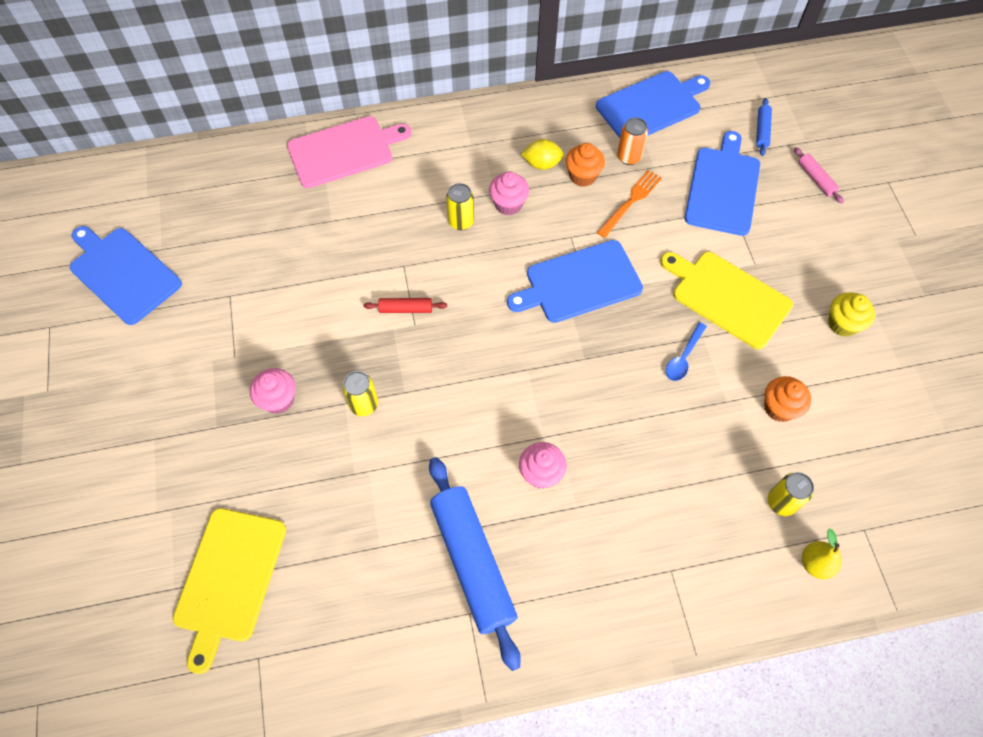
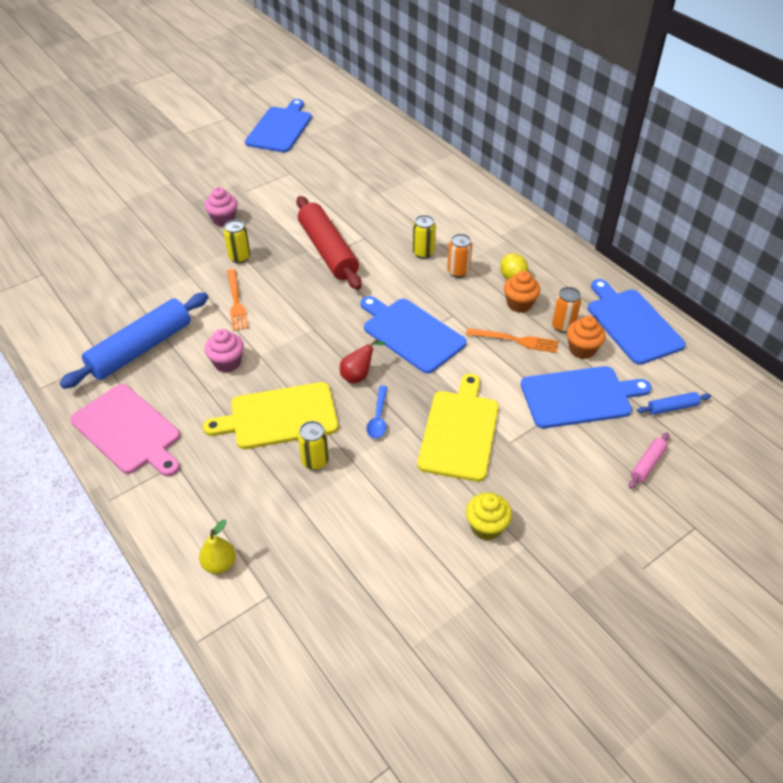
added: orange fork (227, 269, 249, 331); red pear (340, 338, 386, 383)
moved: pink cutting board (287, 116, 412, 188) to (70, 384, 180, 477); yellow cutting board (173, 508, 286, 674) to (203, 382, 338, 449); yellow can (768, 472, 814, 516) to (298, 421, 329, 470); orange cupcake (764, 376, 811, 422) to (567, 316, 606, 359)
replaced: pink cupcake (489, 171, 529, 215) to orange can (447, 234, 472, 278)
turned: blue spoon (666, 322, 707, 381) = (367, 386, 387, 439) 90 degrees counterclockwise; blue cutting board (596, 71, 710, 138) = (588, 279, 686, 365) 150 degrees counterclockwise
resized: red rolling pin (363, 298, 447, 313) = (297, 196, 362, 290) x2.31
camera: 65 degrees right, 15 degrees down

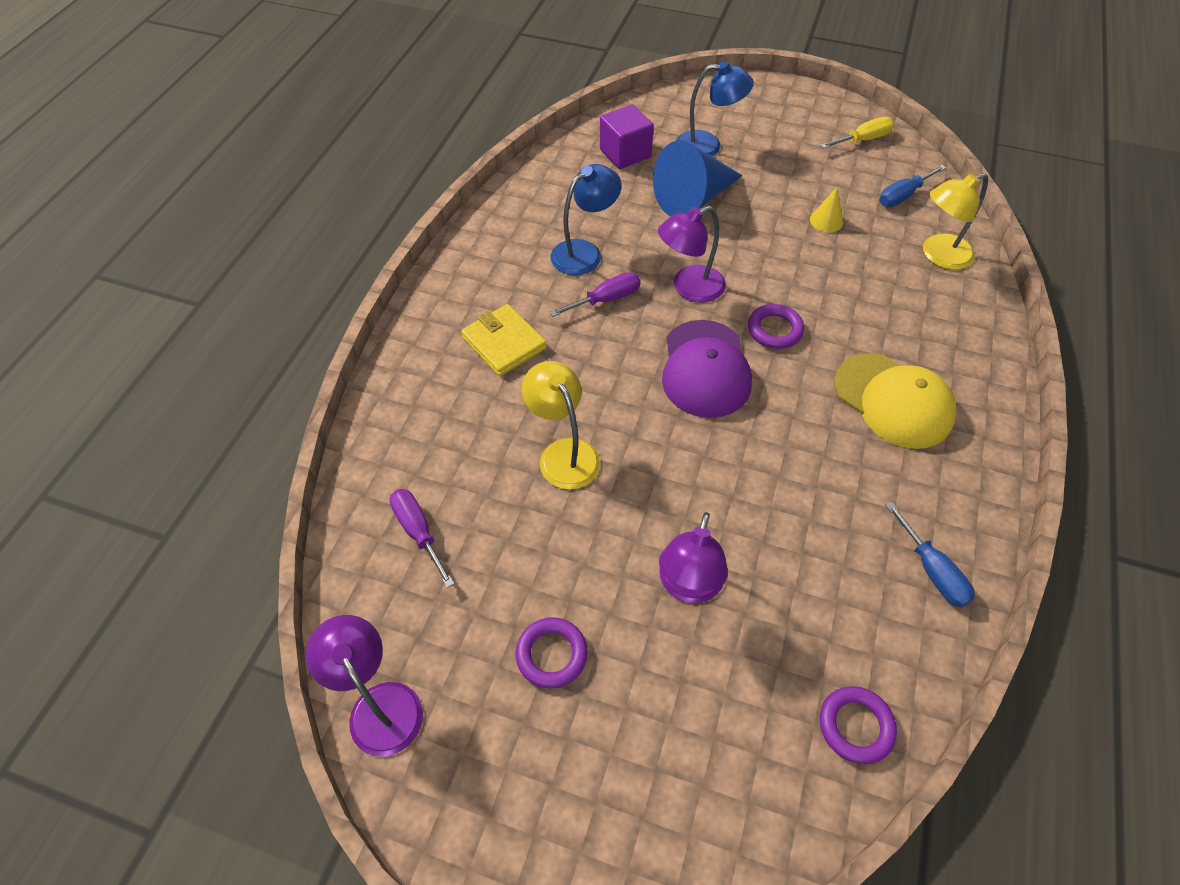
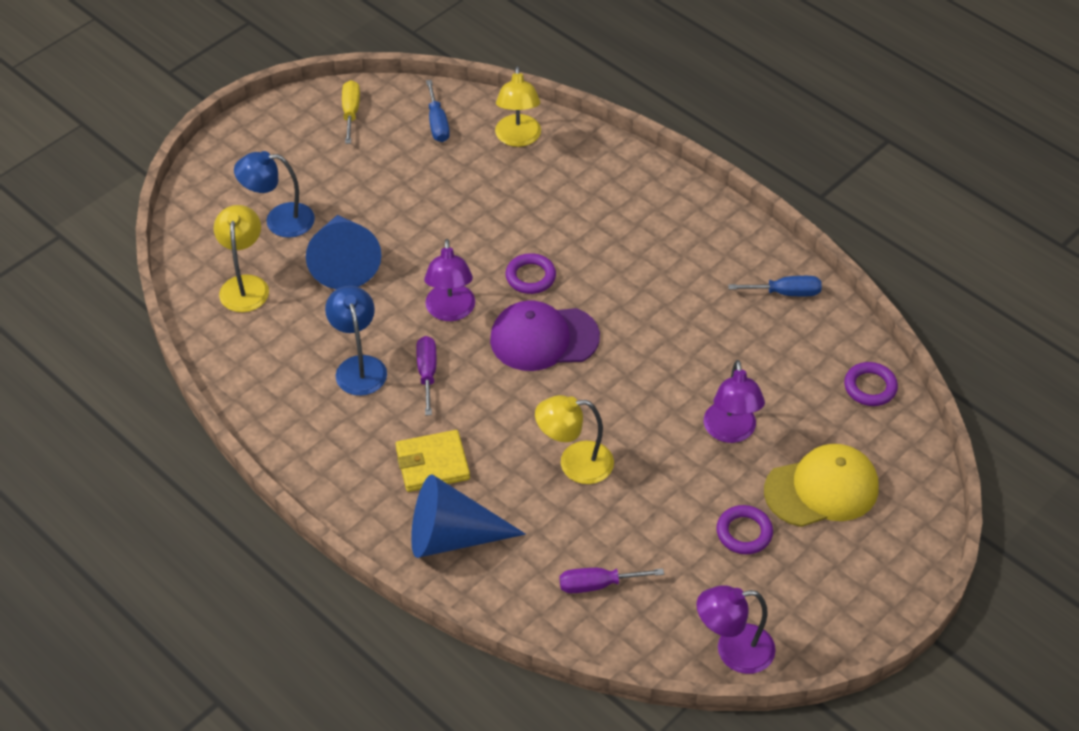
removed: yellow cone (810, 187, 843, 233)
added: blue cone (411, 474, 526, 558)
moved: yellow cap (834, 353, 957, 449) to (764, 444, 879, 527)
replaced: purple cube (600, 104, 654, 169) to yellow lamp (214, 205, 269, 312)
turned: blue lamp (676, 61, 754, 156) = (234, 151, 315, 238) 120 degrees counterclockwise; purple cap (662, 320, 752, 418) = (490, 300, 600, 371) 150 degrees clockwise; purple lamp (659, 512, 728, 603) = (704, 360, 765, 443) 45 degrees clockwise
camera: 65 degrees left, 5 degrees down

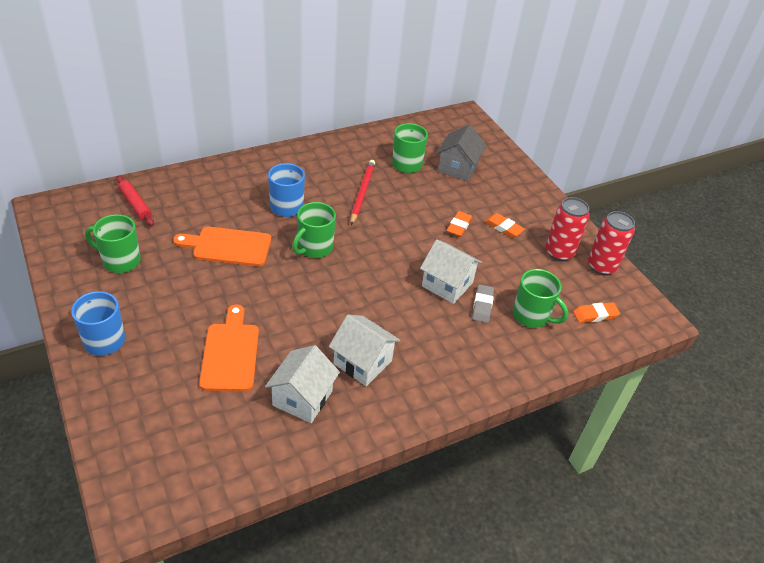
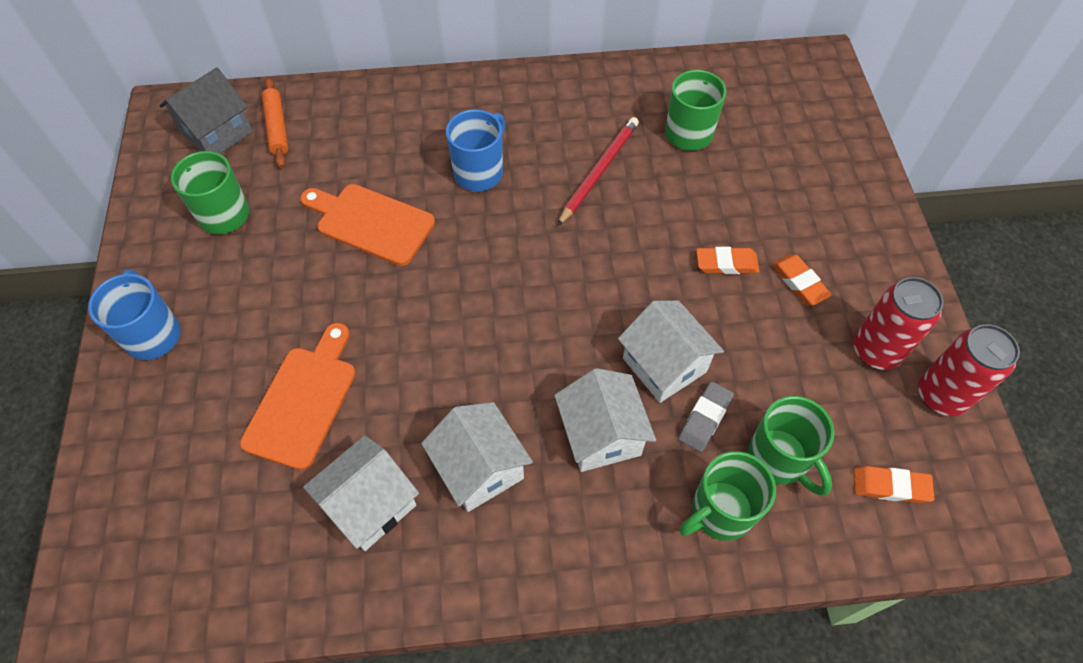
added: white house (554, 368, 656, 472)
moved: grey house (436, 124, 486, 181) to (160, 67, 253, 154); green mug (292, 202, 336, 258) to (679, 451, 776, 541)
recoloured: red rolling pin (116, 175, 154, 226) to orange rolling pin (262, 78, 288, 168)
turned: orange eraser (447, 211, 473, 237) = (696, 247, 759, 274) 45 degrees clockwise
camera: 25 degrees right, 15 degrees up

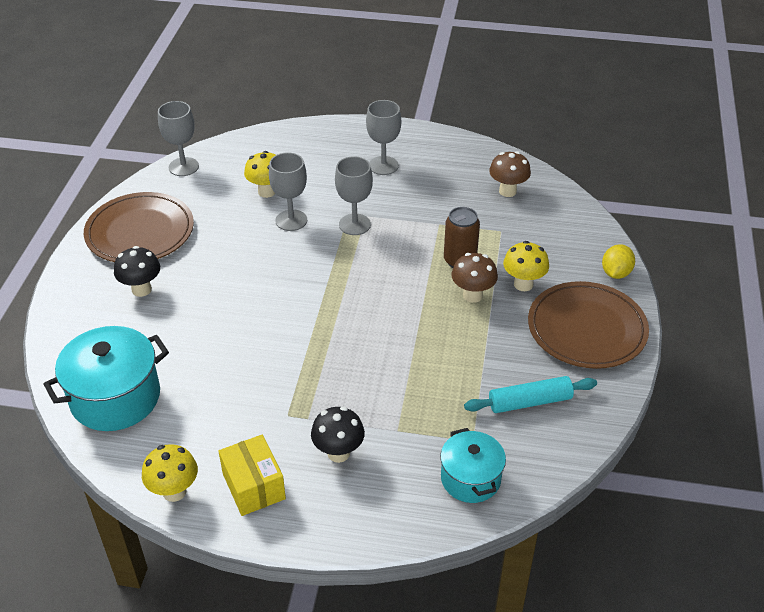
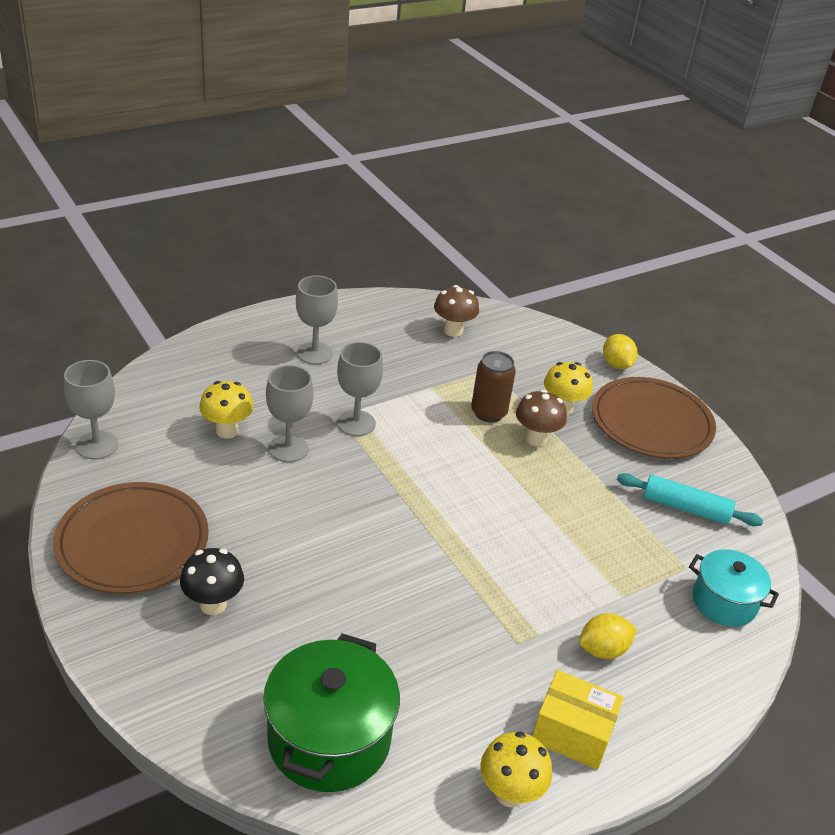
replaced: black mushroom (311, 406, 365, 463) to yellow lemon (579, 613, 637, 659)
recoloured: turquoise pot (43, 326, 169, 431) to green pot (263, 633, 400, 792)
turned: turquoise rolling pin (464, 376, 597, 413) = (617, 473, 763, 526) 75 degrees clockwise
camera: 45 degrees left, 5 degrees down

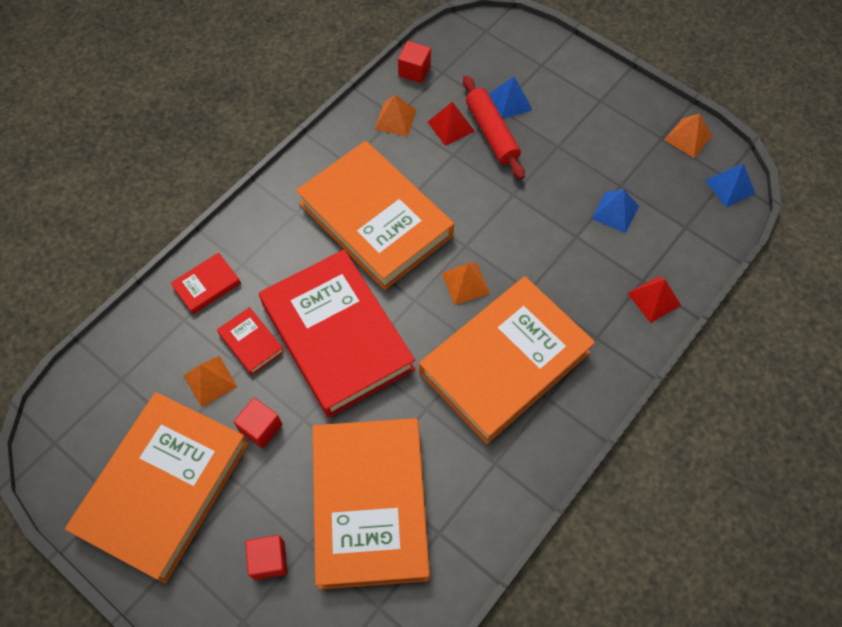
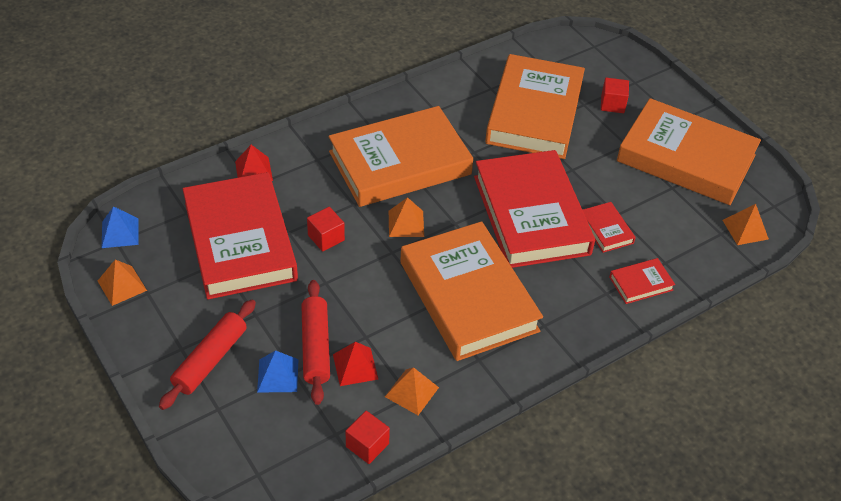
added: red rolling pin (159, 300, 256, 410)
moved: red cube (233, 398, 283, 449) to (307, 207, 345, 252); orange pyramid (184, 356, 237, 407) to (723, 204, 769, 245)
replaced: blue pyramid (592, 190, 639, 234) to red book (183, 172, 298, 299)
turned: orange book (65, 392, 249, 584) = (617, 98, 761, 205) 75 degrees clockwise
camera: 165 degrees left, 15 degrees down

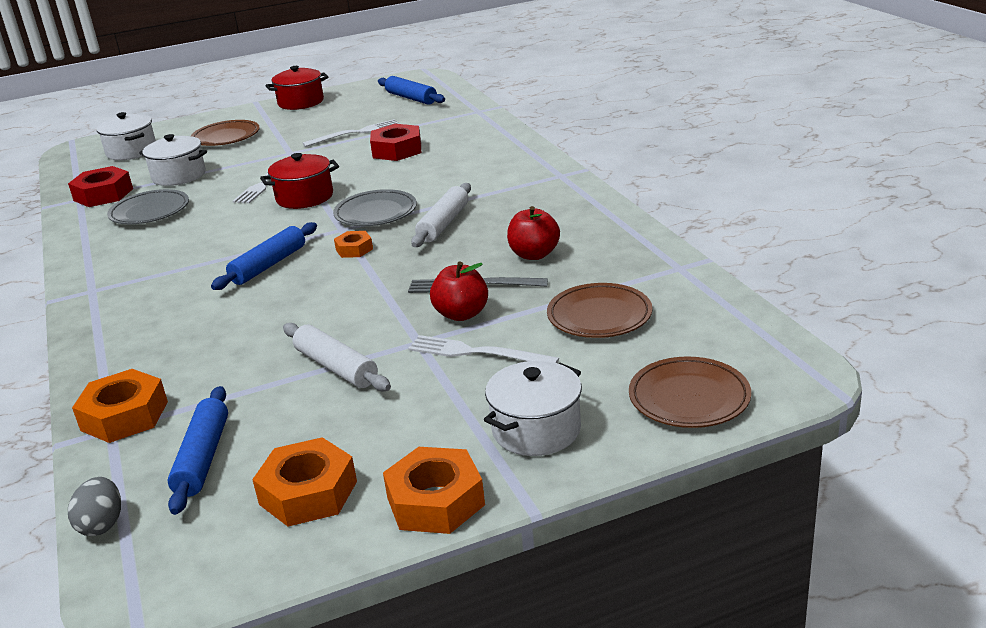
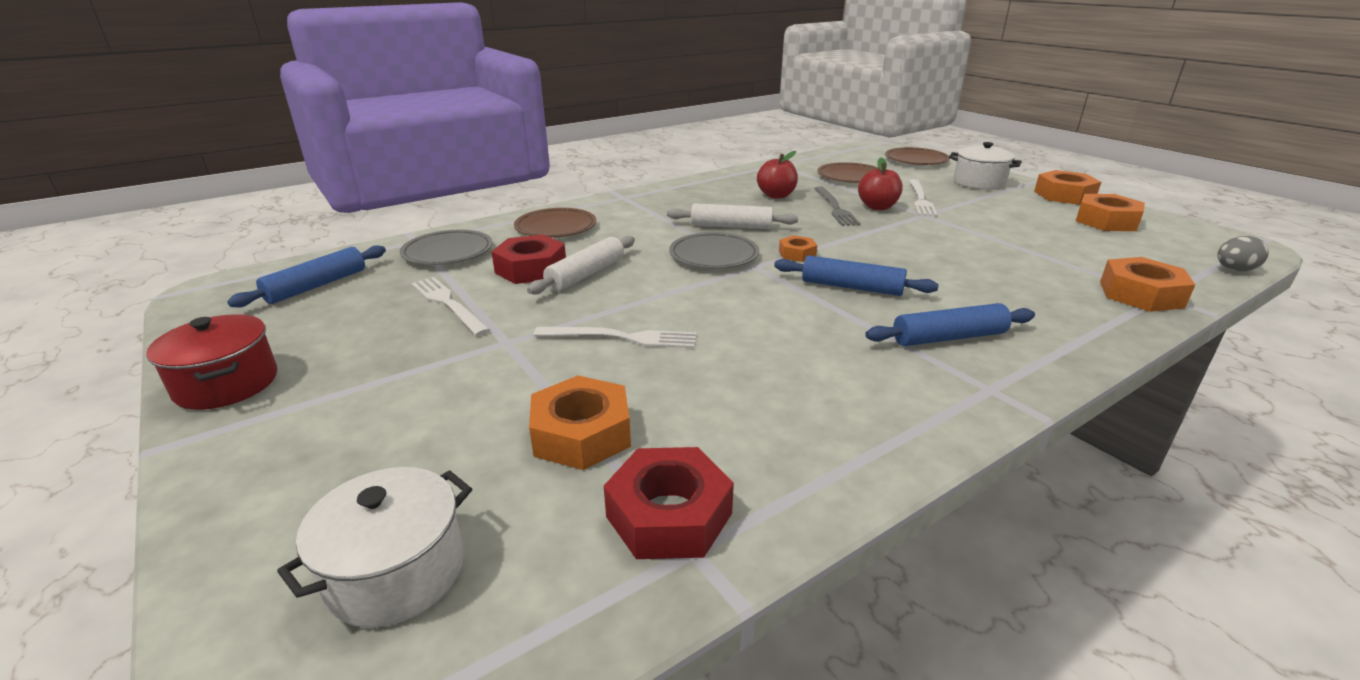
removed: red pot (260, 153, 339, 209)
moved: grey plate (107, 189, 189, 224) to (400, 230, 493, 265); brown plate (191, 120, 260, 146) to (514, 208, 596, 238); white rolling pin (283, 323, 391, 392) to (527, 236, 635, 295); blue rolling pin (168, 386, 228, 515) to (865, 303, 1035, 346)
replaced: white pot (139, 134, 207, 186) to orange nut (529, 375, 631, 470)
camera: 105 degrees left, 0 degrees up

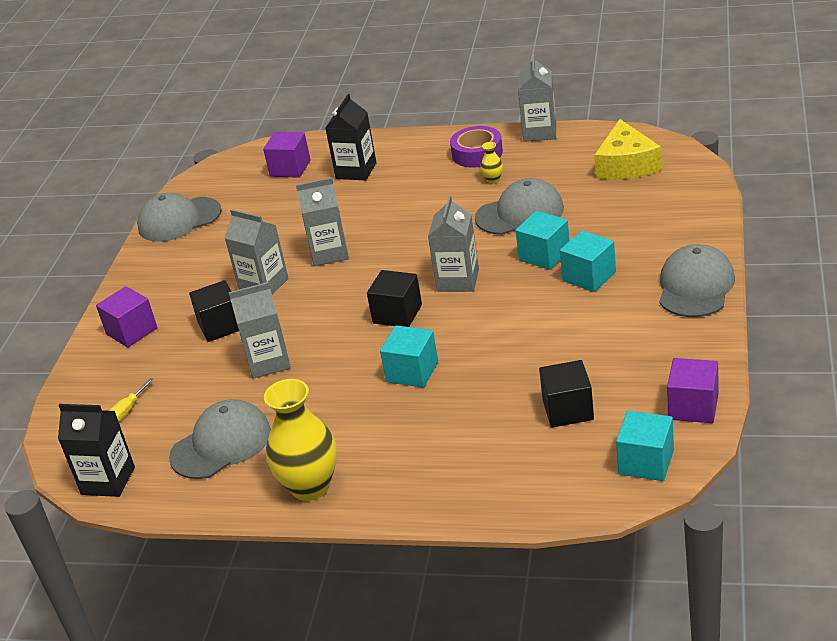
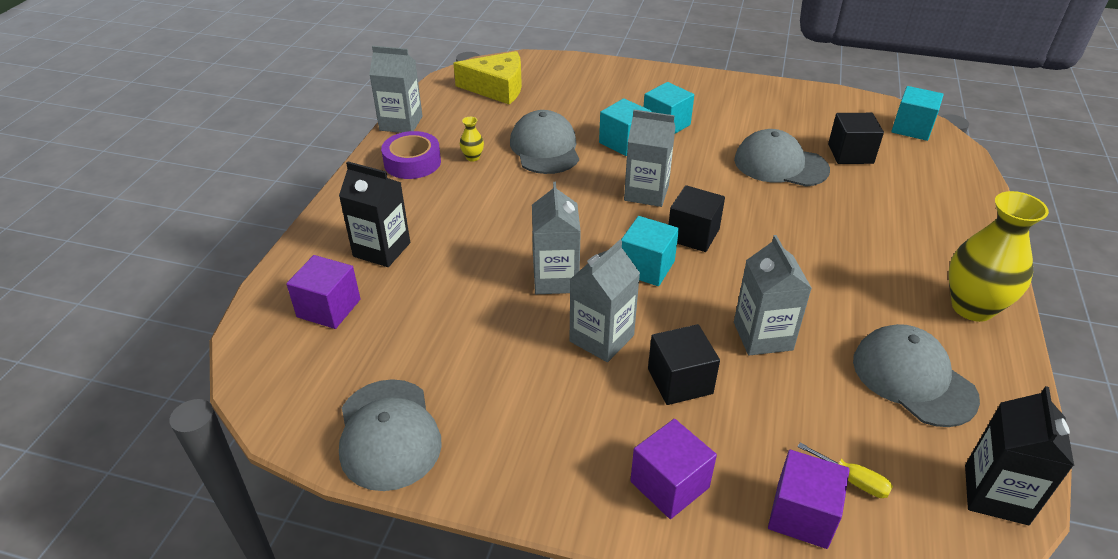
moved: turquoise cube (380, 326, 438, 388) to (621, 216, 679, 286); grey cap (659, 244, 735, 317) to (734, 129, 830, 187); purple cube (667, 358, 719, 423) to (768, 450, 850, 549)
camera: 90 degrees left, 5 degrees up

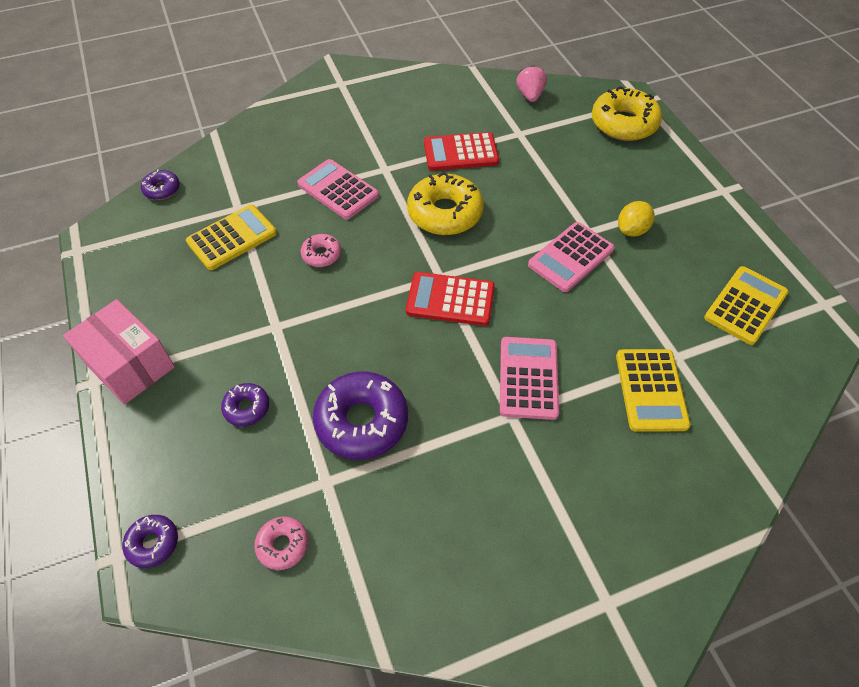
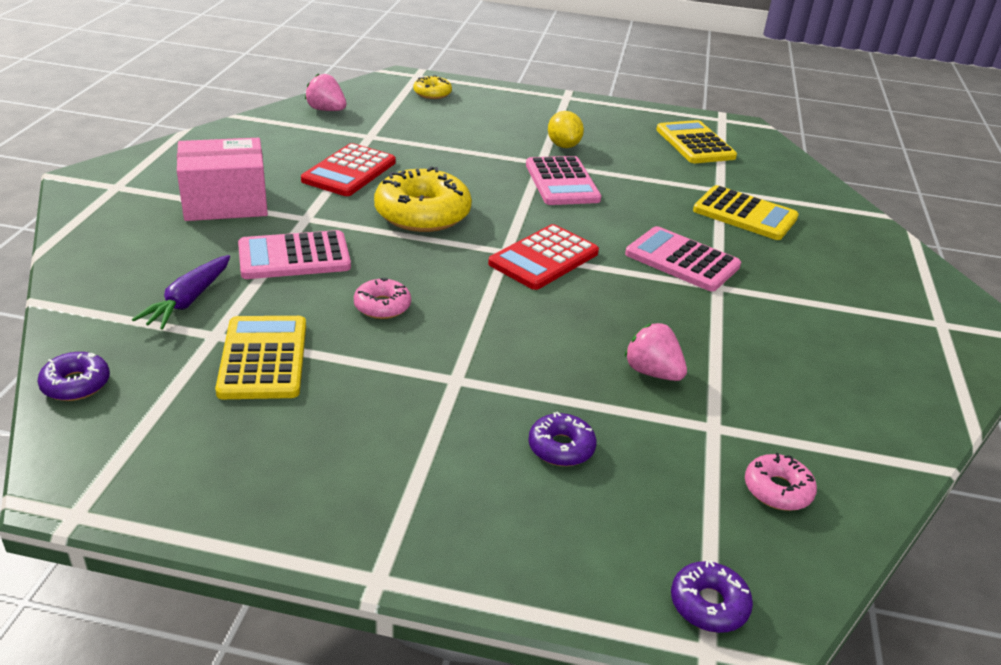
added: purple carrot (132, 255, 230, 330)
moved: pink box (63, 299, 175, 405) to (177, 138, 268, 221)
replaced: purple donut (313, 372, 408, 460) to pink strawberry (625, 323, 687, 381)
resized: yellow donut (592, 86, 662, 141) = (413, 75, 452, 99) x0.51
camera: 60 degrees left, 20 degrees down

